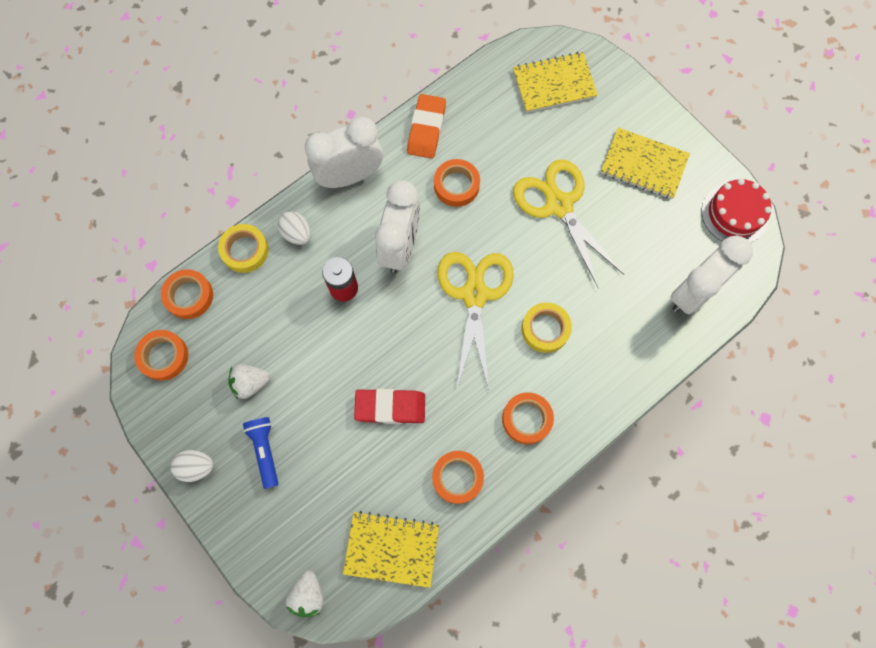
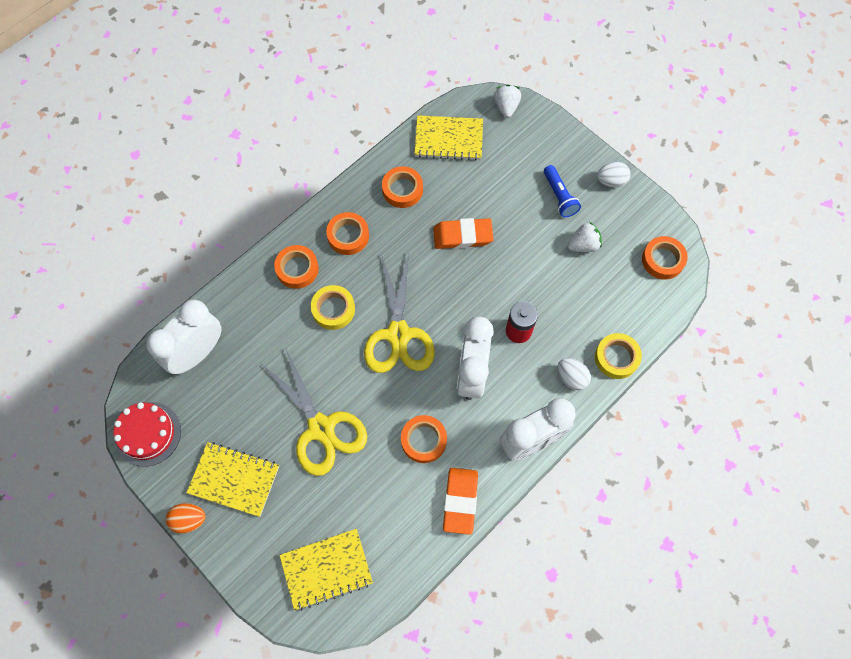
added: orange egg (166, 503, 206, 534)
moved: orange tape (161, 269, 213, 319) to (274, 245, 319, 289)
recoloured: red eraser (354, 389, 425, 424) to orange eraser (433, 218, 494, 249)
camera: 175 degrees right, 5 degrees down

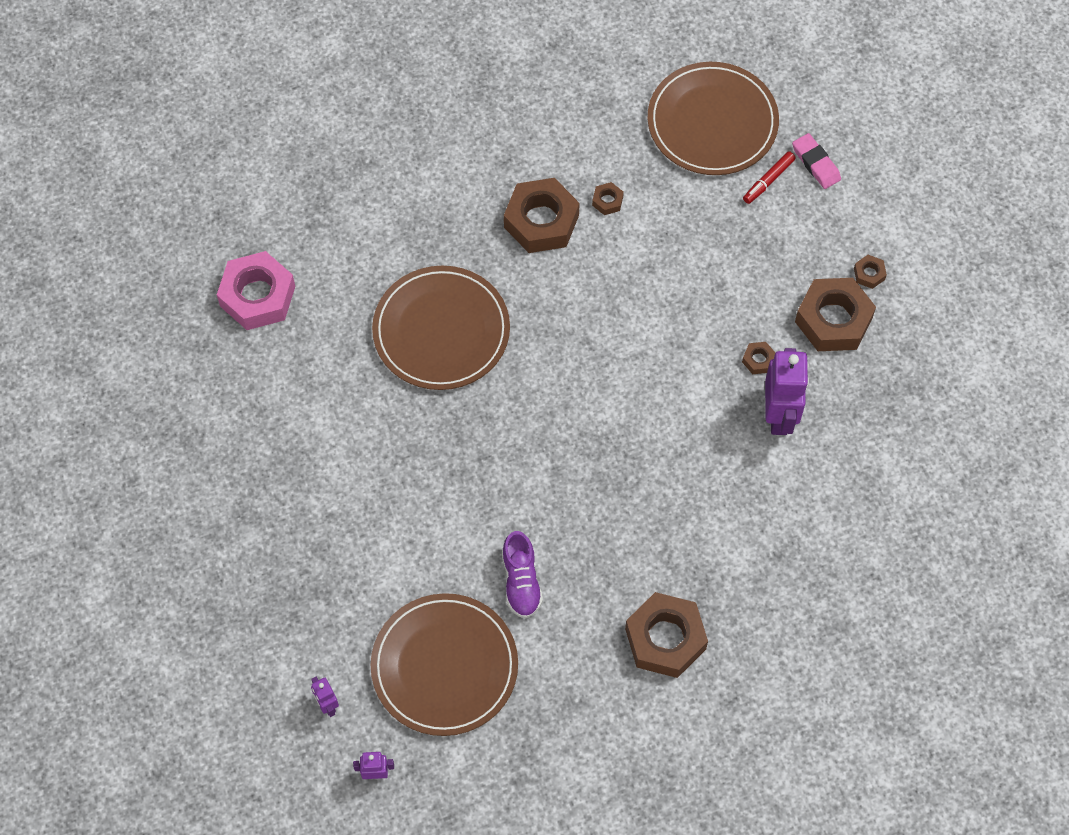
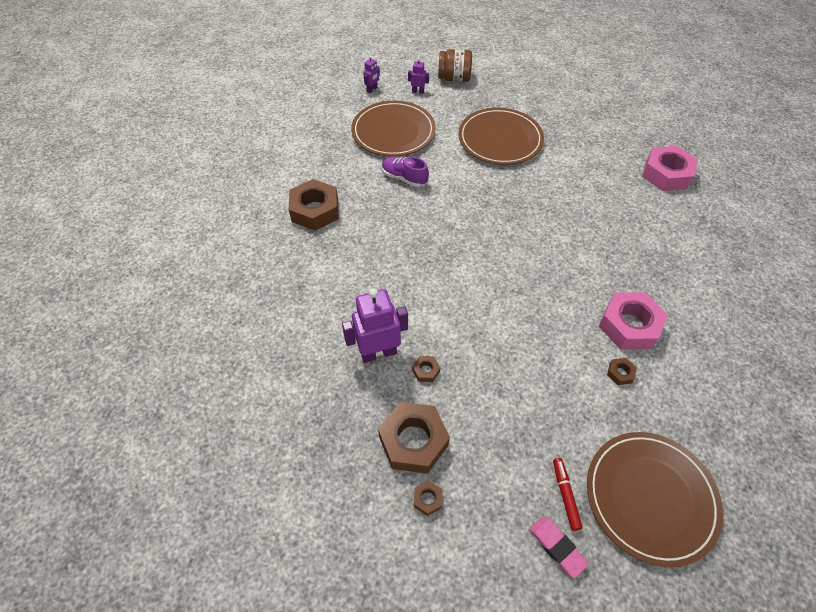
added: brown jar (438, 49, 472, 82)
moved: brown plate (372, 266, 510, 390) to (458, 108, 544, 165)
recoloured: brown nut (504, 178, 580, 253) to pink nut (599, 292, 668, 349)
turned: purple robot (765, 348, 809, 435) = (342, 288, 408, 363) 120 degrees clockwise; pink eraser (792, 133, 841, 189) = (529, 516, 589, 578) 45 degrees clockwise
camera: 130 degrees right, 10 degrees down

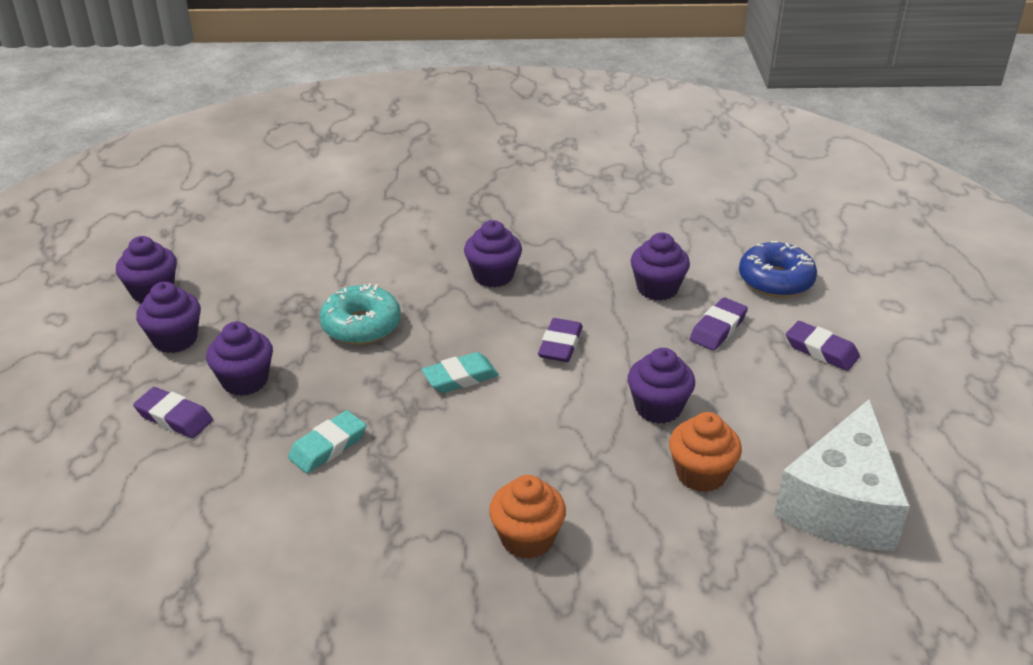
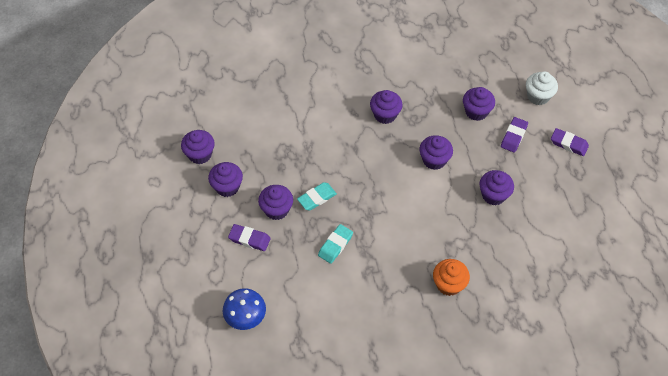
removed: turquoise donut (319, 284, 401, 345); orange cupcake (669, 412, 742, 492); white cheese (774, 399, 910, 551)
added: blue mushroom (223, 288, 266, 330)
moved: turquoise eraser (421, 352, 499, 393) to (297, 182, 337, 210)
replaced: purple eraser (538, 318, 583, 362) to purple cupcake (419, 135, 453, 170); blue donut (739, 241, 817, 297) to white cupcake (526, 71, 558, 105)
camera: 10 degrees left, 20 degrees up

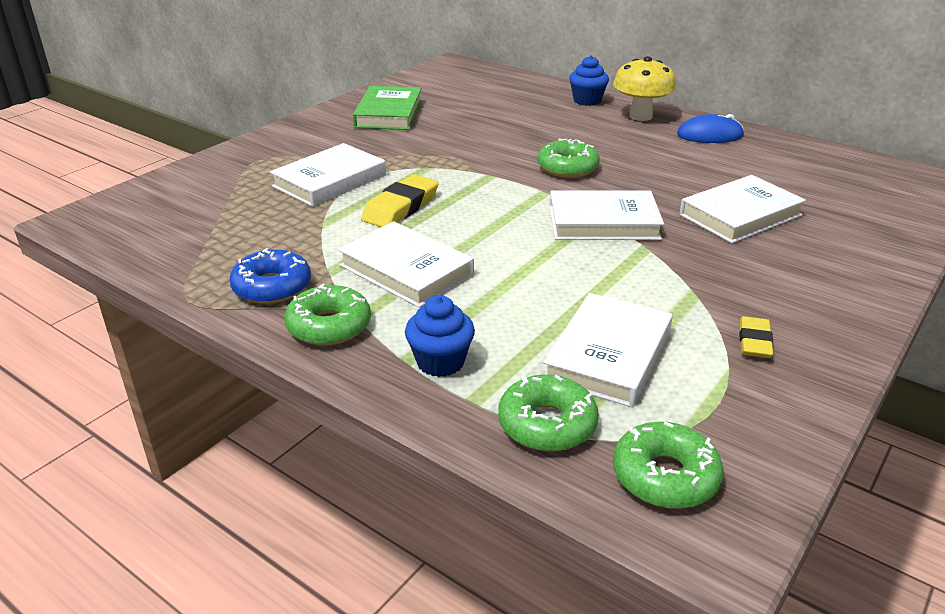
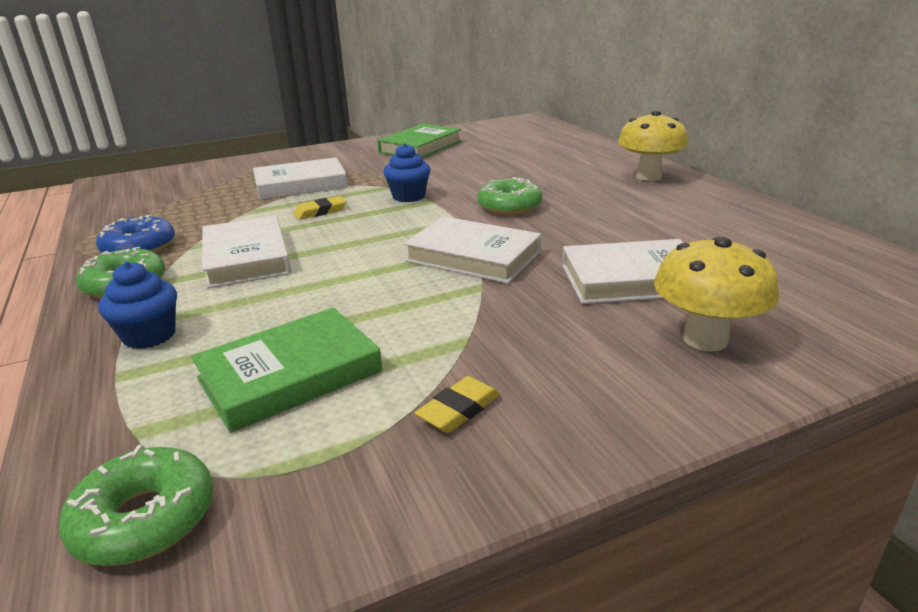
removed: green donut (498, 374, 599, 451); blue mouse (677, 114, 744, 143)
added: yellow mushroom (654, 237, 779, 352)
moved: blue cupcake (569, 55, 609, 106) to (383, 143, 430, 202)
recoloured: white book (543, 293, 673, 407) to green book (191, 307, 382, 433)
resized: yellow eraser (361, 174, 439, 227) = (293, 196, 347, 220) x0.61
camera: 30 degrees right, 5 degrees down

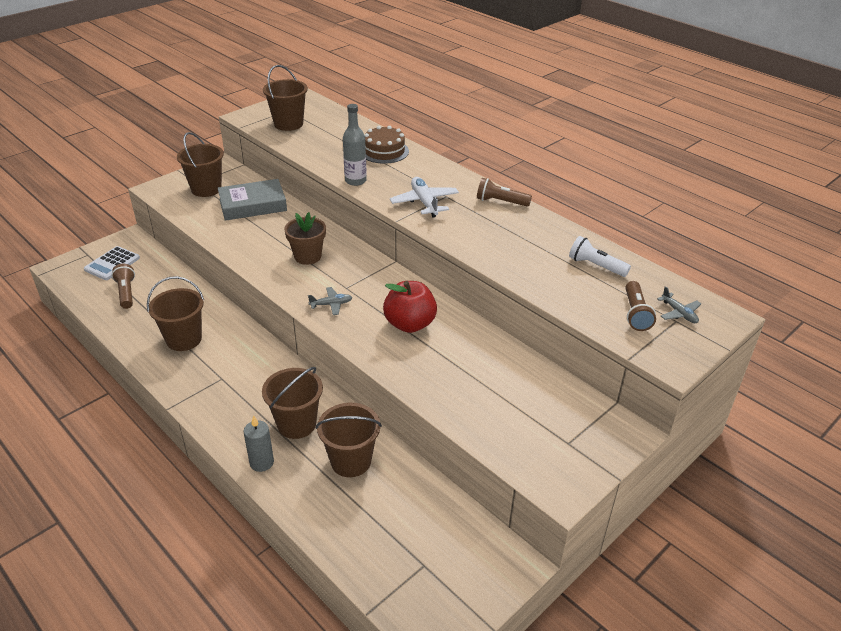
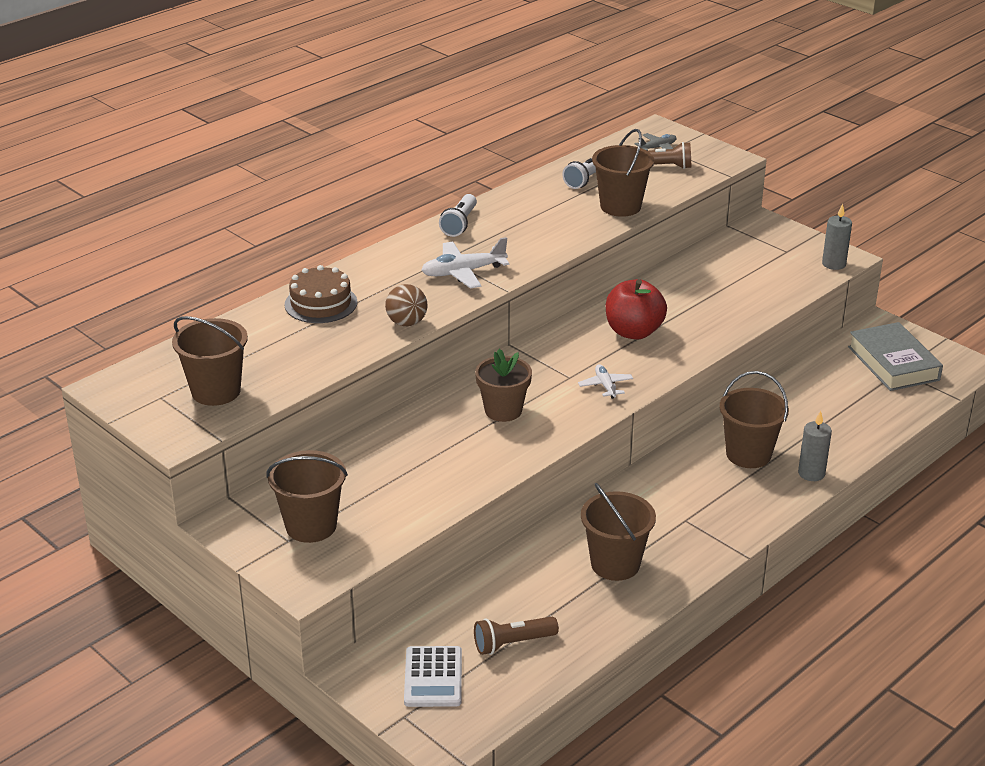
added: grey candle (822, 203, 852, 270)
moved: brown bucket (316, 403, 382, 477) to (592, 129, 654, 217); grey book (218, 179, 287, 221) to (848, 322, 943, 391)
replaced: grey bottle (343, 104, 367, 186) to brown ball (385, 284, 428, 326)
recoloured: brown flashlight (477, 178, 532, 207) to white flashlight (439, 194, 477, 237); grey plane (308, 287, 353, 315) to white plane (578, 364, 633, 399)
turned: white calculator (84, 246, 140, 280) = (404, 646, 462, 707) 60 degrees clockwise
camera: 90 degrees left, 5 degrees down

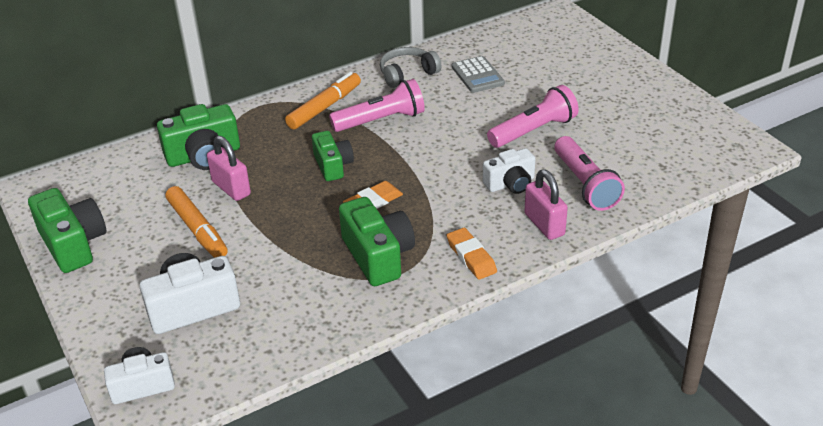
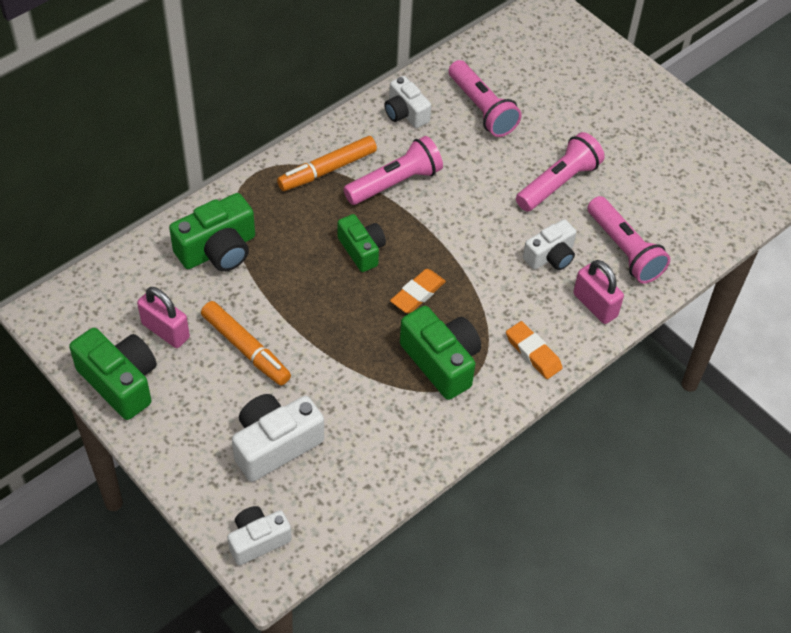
moved: pink padlock (207, 136, 251, 201) to (137, 287, 190, 348)
replaced: grey headphones (380, 47, 441, 88) to white camera (385, 76, 431, 128); grey calculator (452, 56, 505, 93) to pink flashlight (449, 60, 522, 137)
turned: orange marker (285, 72, 361, 130) = (277, 136, 377, 191) 150 degrees counterclockwise
camera: 15 degrees left, 15 degrees up

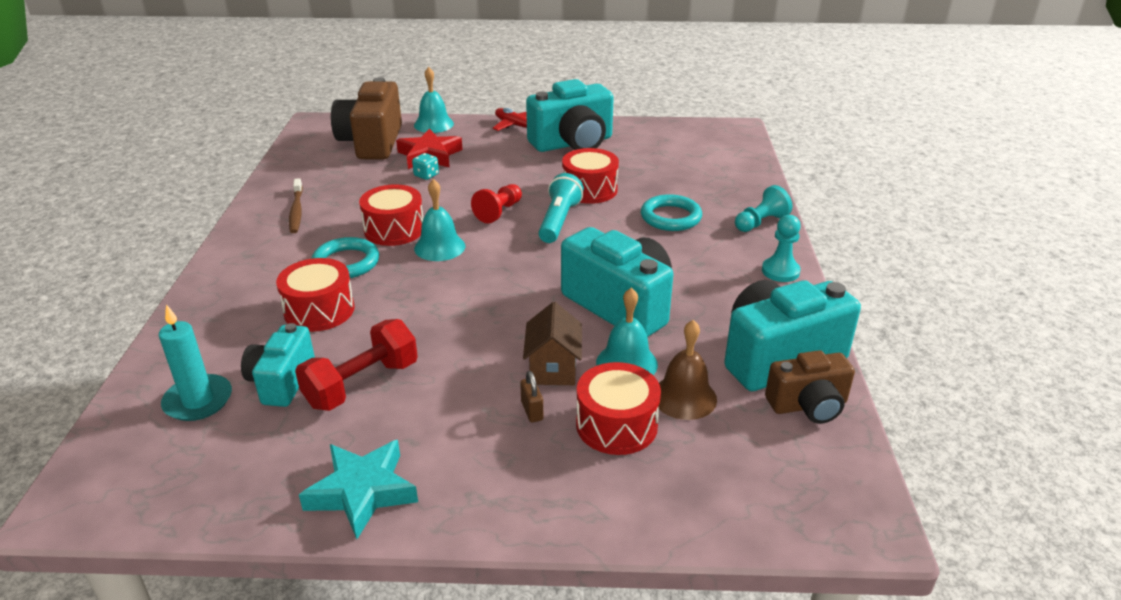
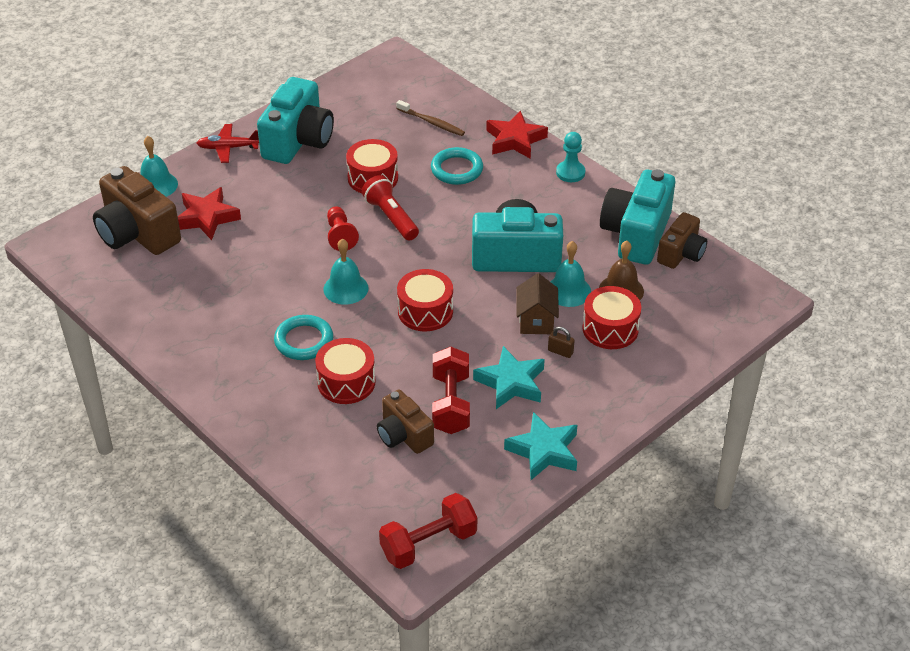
removed: turquoise candle (159, 304, 232, 421); turquoise dice (412, 153, 439, 180)
added: red dumbbell (379, 493, 477, 569); turquoise star (473, 346, 545, 409)
moved: brown toothbrush (289, 178, 303, 233) to (396, 100, 465, 136); red drum (359, 184, 424, 246) to (397, 269, 453, 331)
replaced: turquoise pawn (735, 185, 792, 232) to red star (486, 110, 548, 159)
recoloured: turquoise flashlight (538, 173, 584, 243) to red flashlight (362, 175, 419, 241); turquoise camera (241, 323, 315, 407) to brown camera (377, 389, 434, 454)
turned: brown house (523, 302, 582, 385) = (517, 273, 559, 334) 45 degrees clockwise
camera: 45 degrees left, 10 degrees up

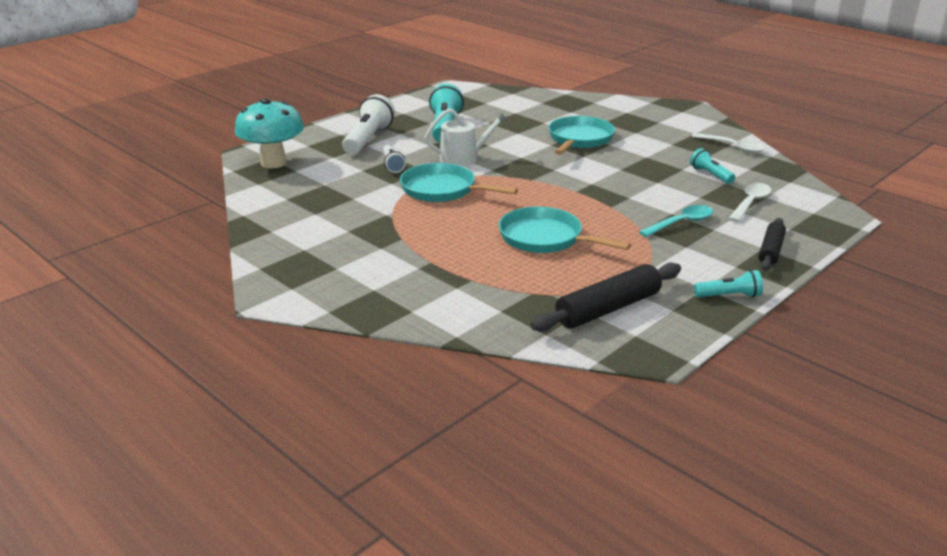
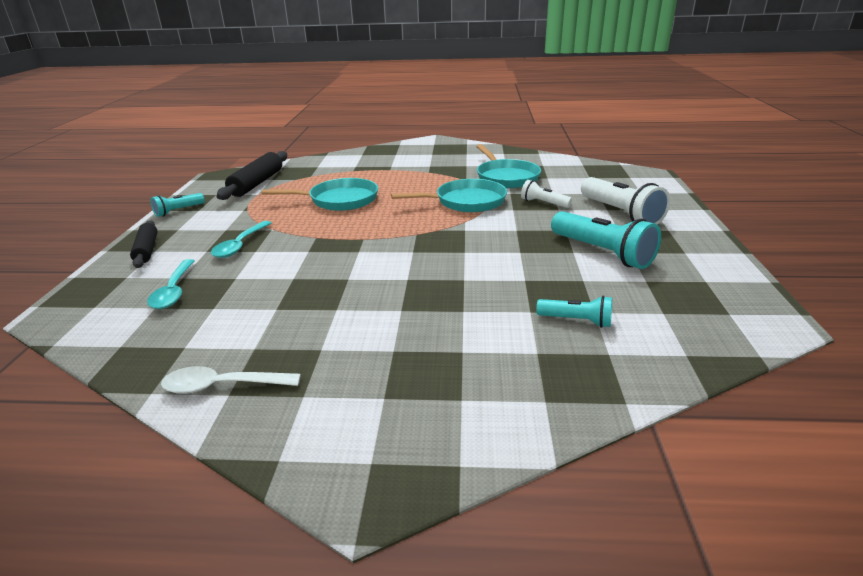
removed: turquoise mushroom (235, 98, 304, 168); white watering can (424, 109, 508, 167)
moved: turquoise pan (548, 116, 615, 155) to (476, 144, 541, 188); turquoise flashlight (690, 148, 735, 184) to (536, 296, 612, 328)
recoloured: white spoon (728, 183, 772, 222) to turquoise spoon (147, 259, 195, 309)
camera: 140 degrees right, 0 degrees up

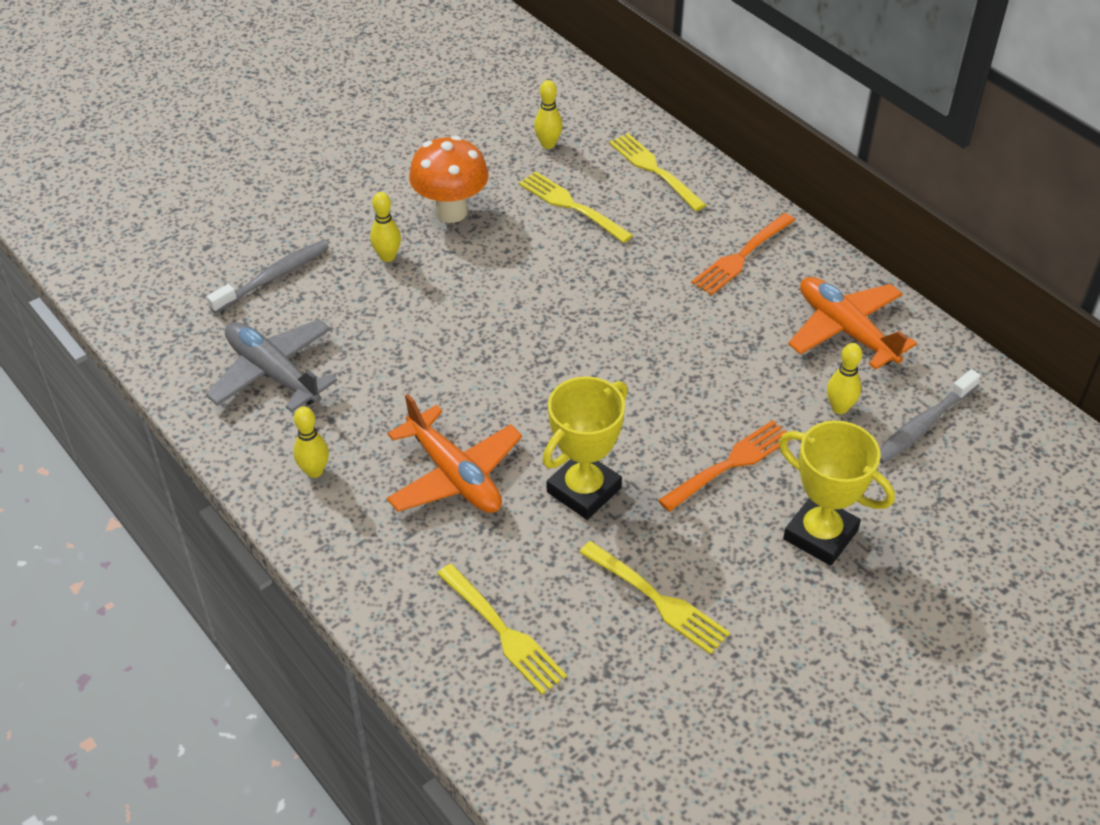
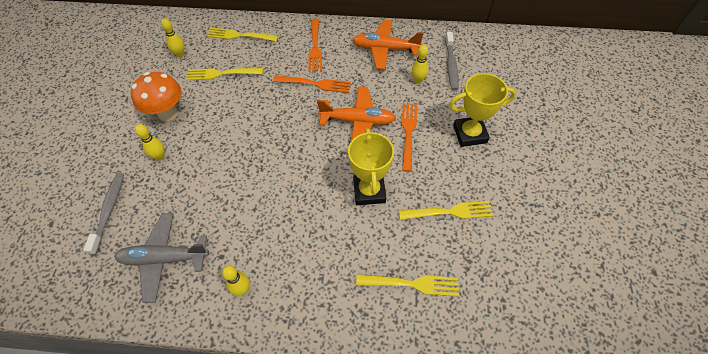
added: orange fork (273, 76, 351, 93)
moved: orange plane (387, 394, 522, 513) to (317, 86, 396, 140)
camera: 45 degrees left, 10 degrees up

